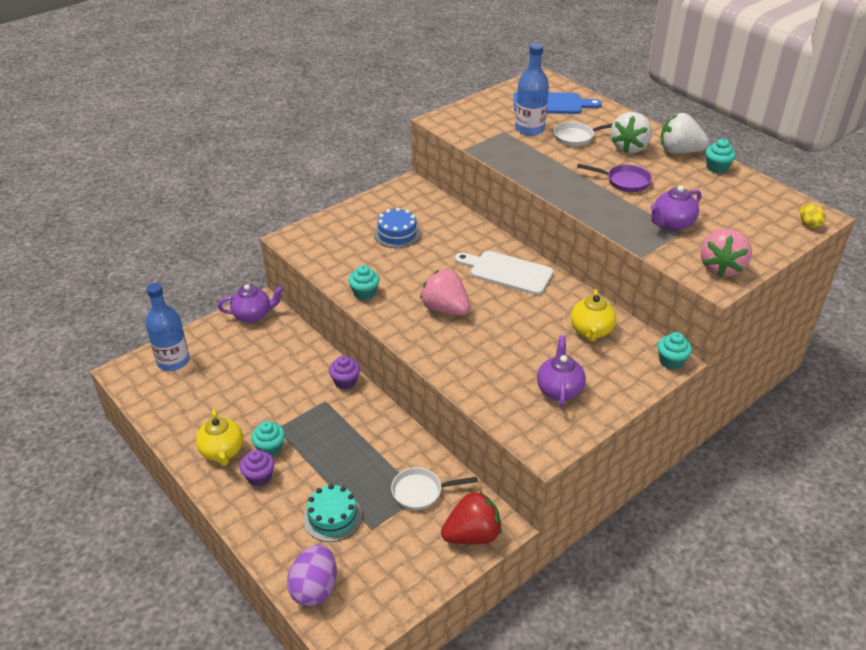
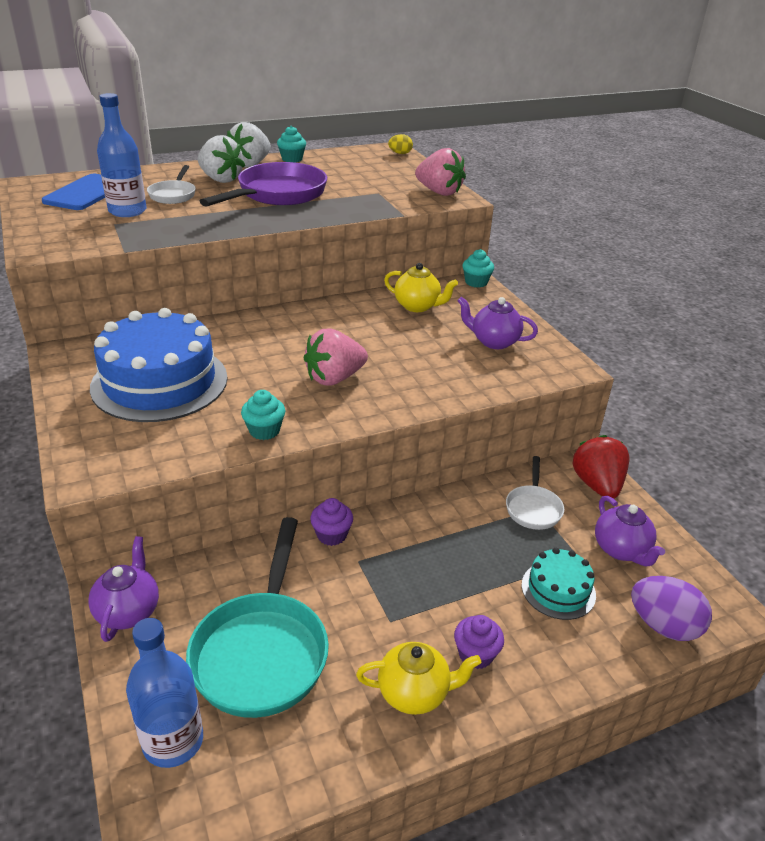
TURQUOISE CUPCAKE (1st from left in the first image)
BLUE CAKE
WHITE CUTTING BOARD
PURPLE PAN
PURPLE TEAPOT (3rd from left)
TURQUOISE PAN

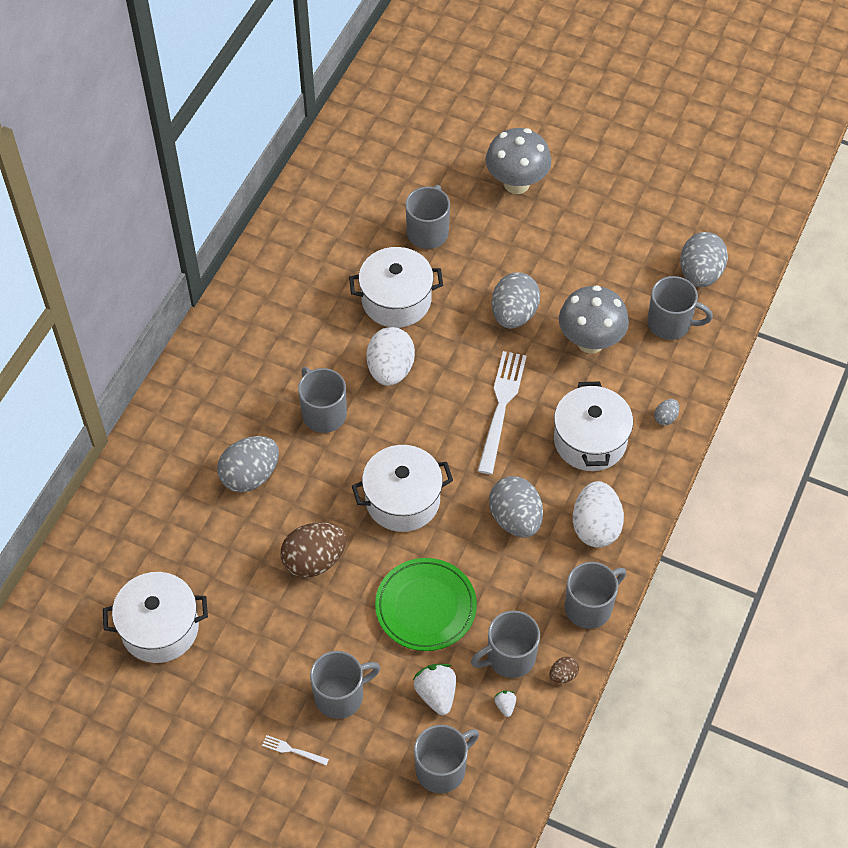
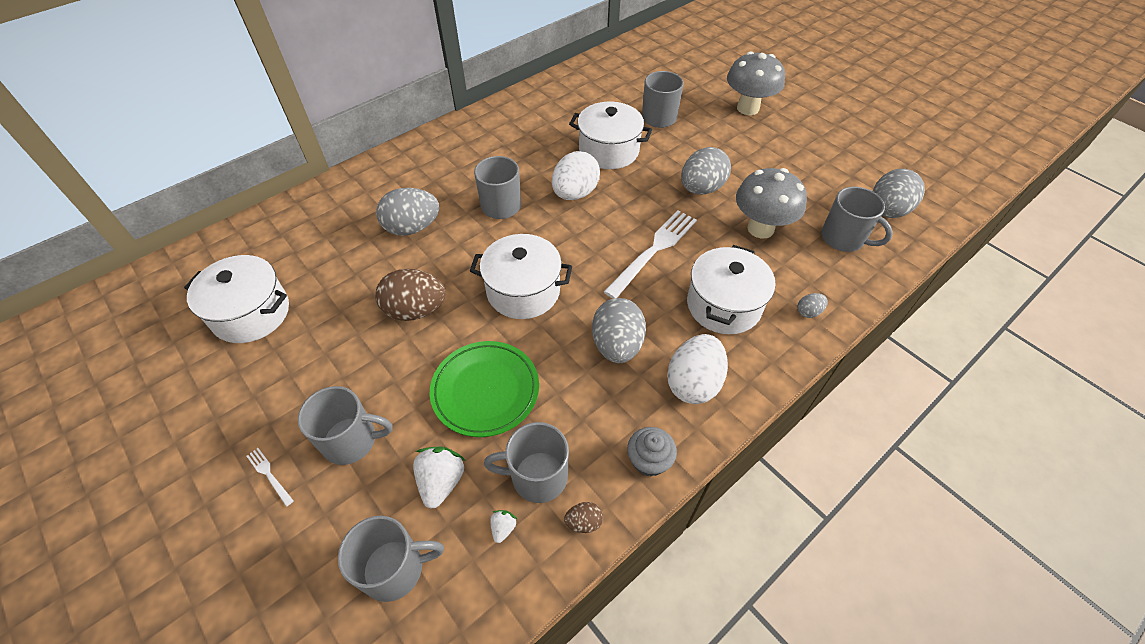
GREY CUPCAKE

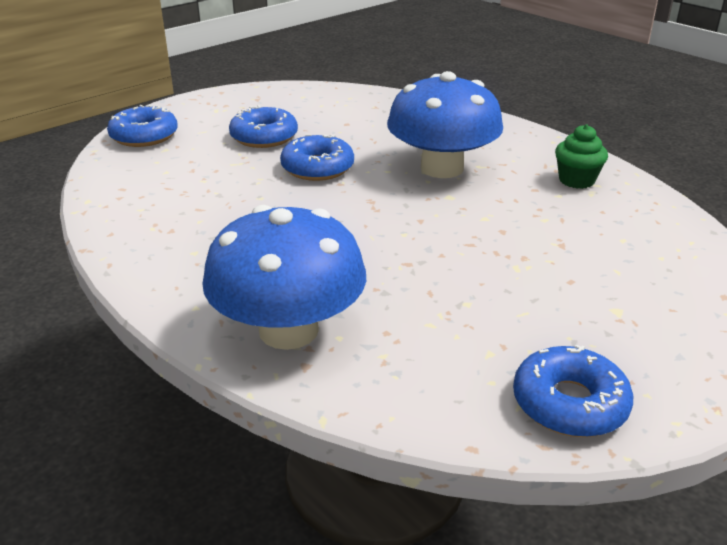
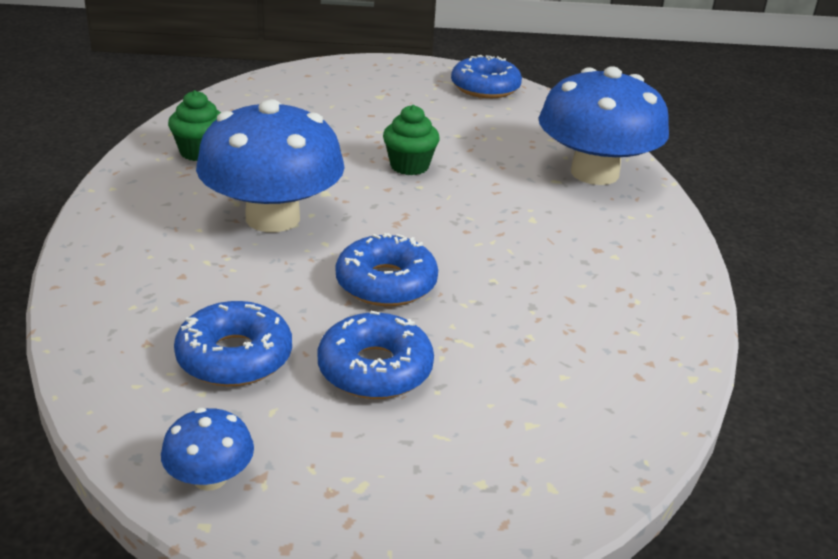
BLUE DONUT (1st from left)
BLUE MUSHROOM (1st from left)
GREEN CUPCAKE (2nd from left)

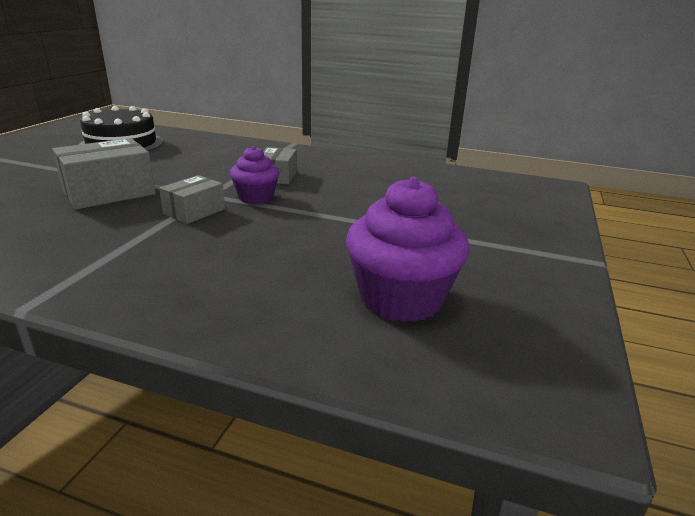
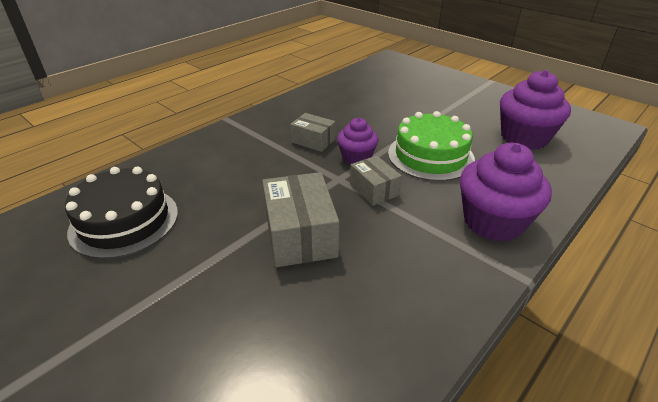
GREEN CAKE
PURPLE CUPCAKE (2nd from left)

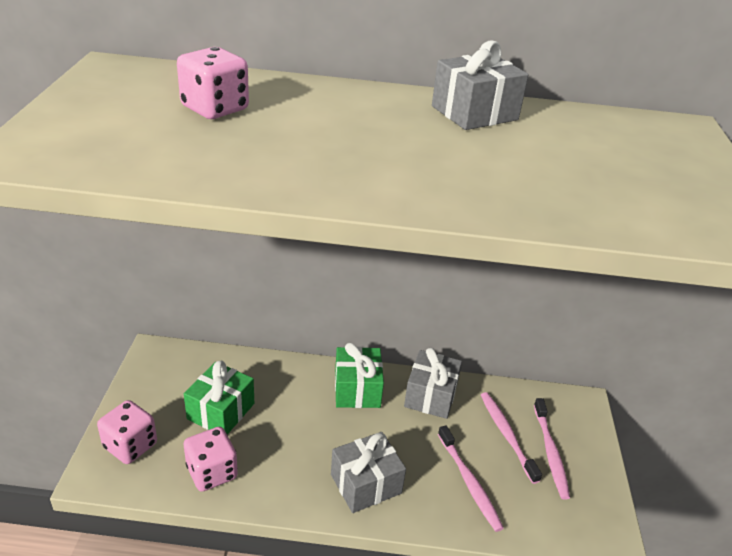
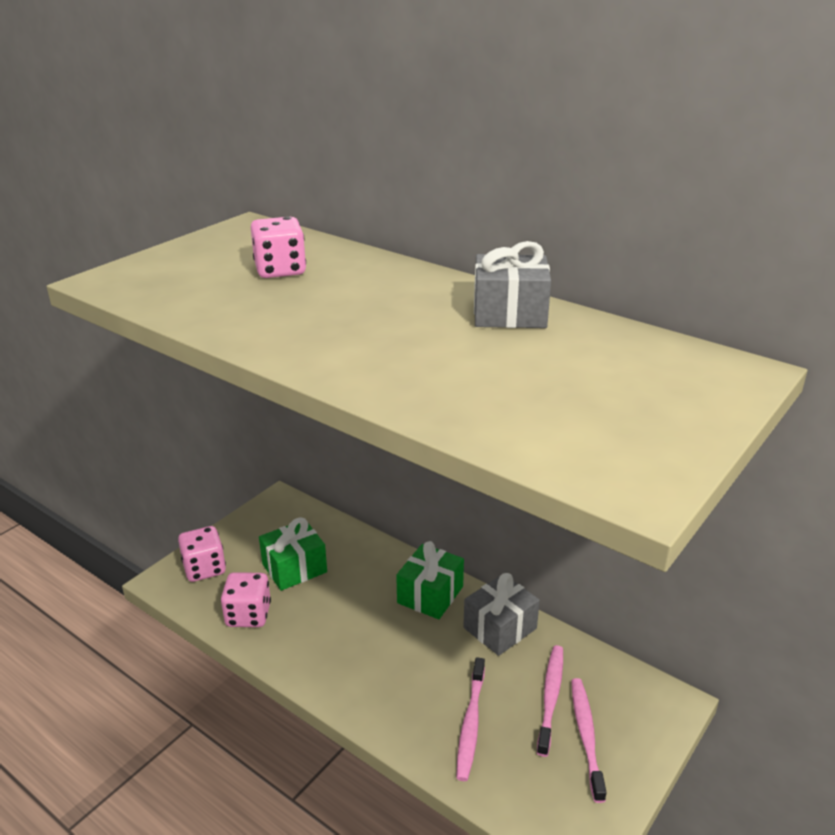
GREY GIFT (1st from left in the first image)
PINK TOOTHBRUSH (3rd from left)

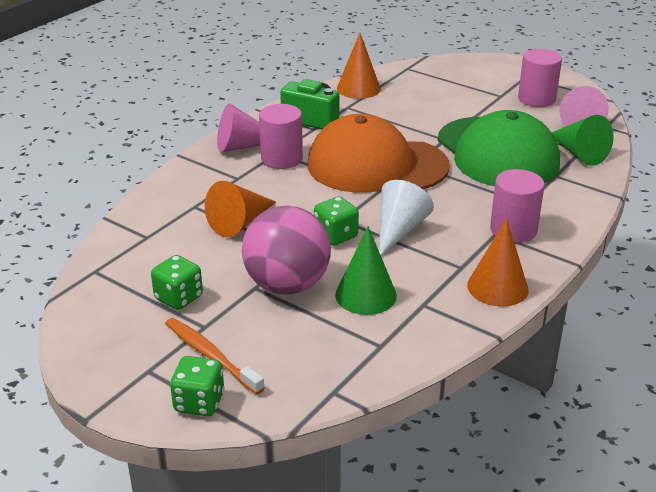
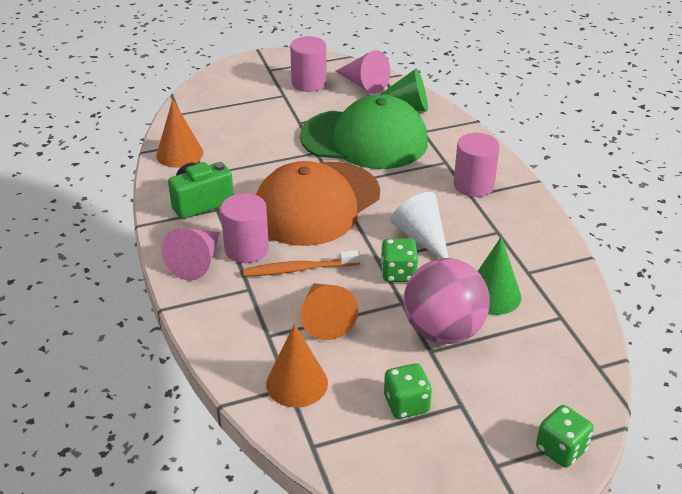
ORANGE TOOTHBRUSH
ORANGE CONE (2nd from left)

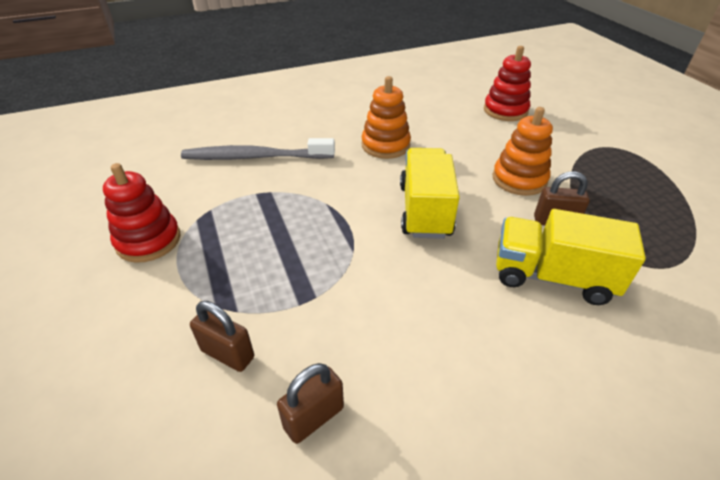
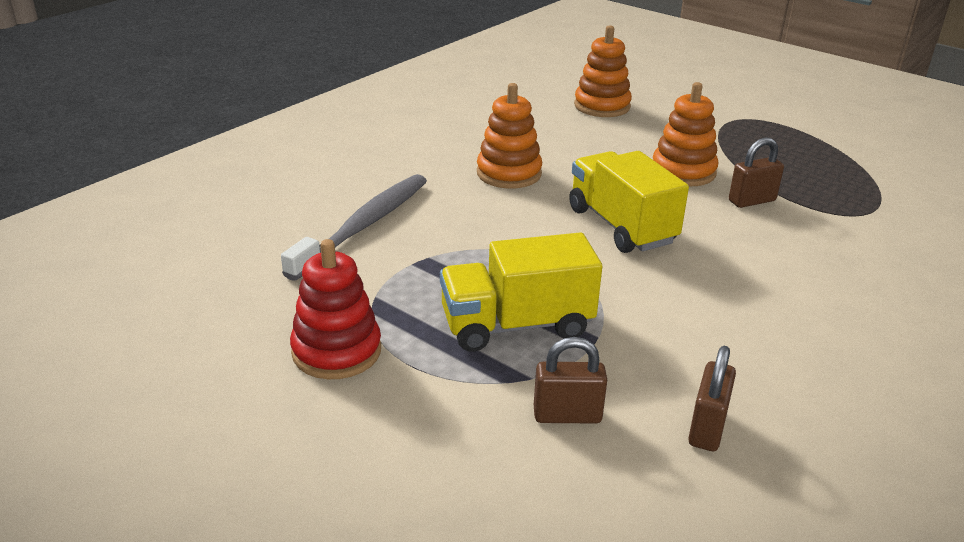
GREY TOOTHBRUSH
ORANGE STACKING TOY (2nd from left)
YELLOW TRUCK (1st from left)

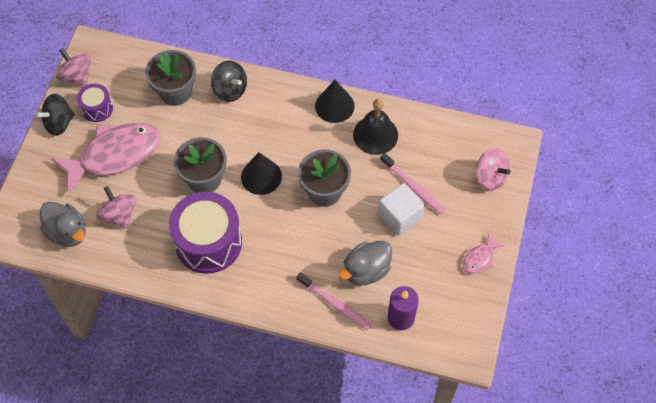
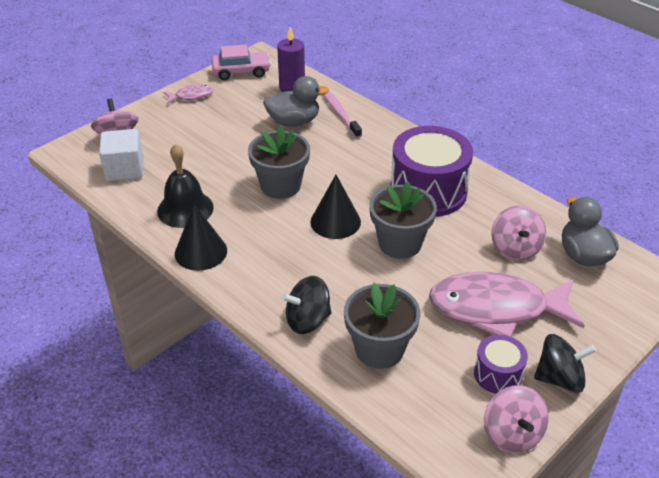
BLACK SPINNING TOP (1st from left)
WHITE CUBE
PINK TOOTHBRUSH (2nd from left in the first image)
PINK CAR

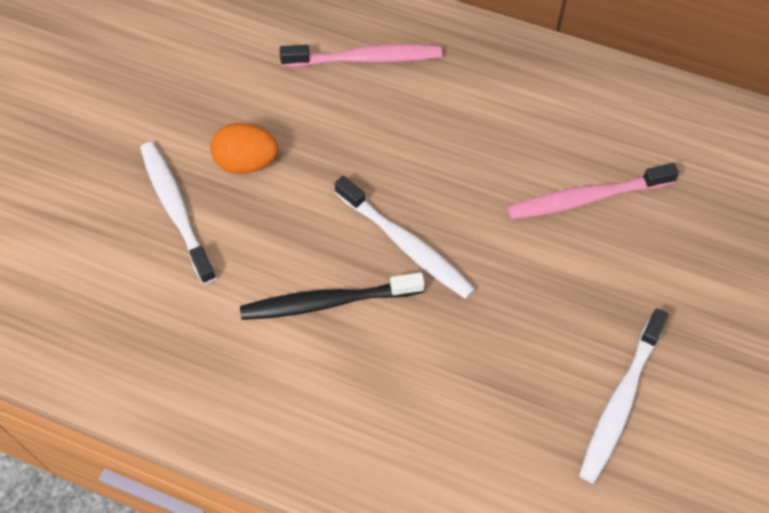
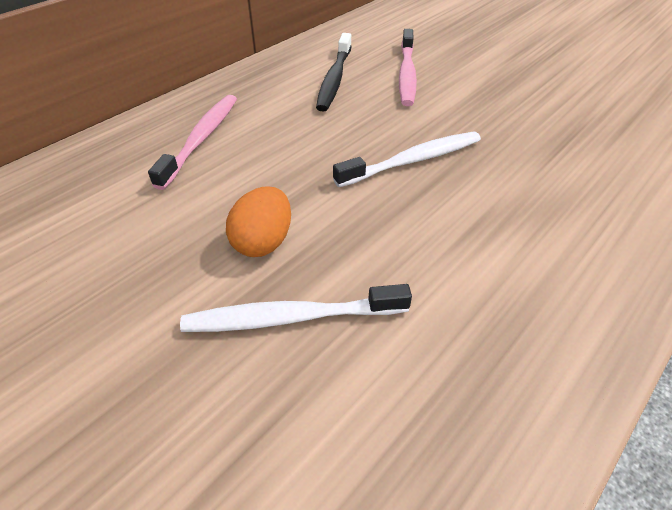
BLACK TOOTHBRUSH
WHITE TOOTHBRUSH (3rd from left in the first image)

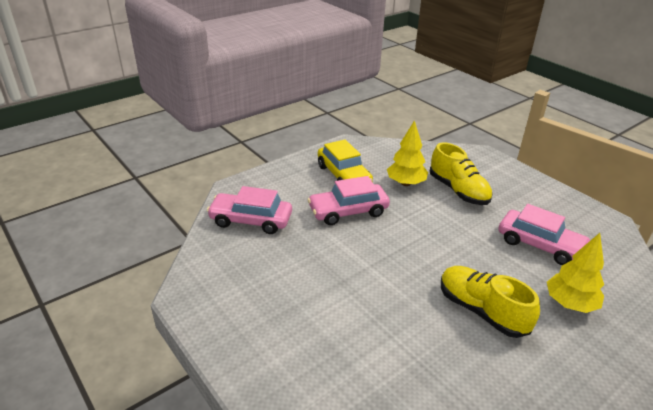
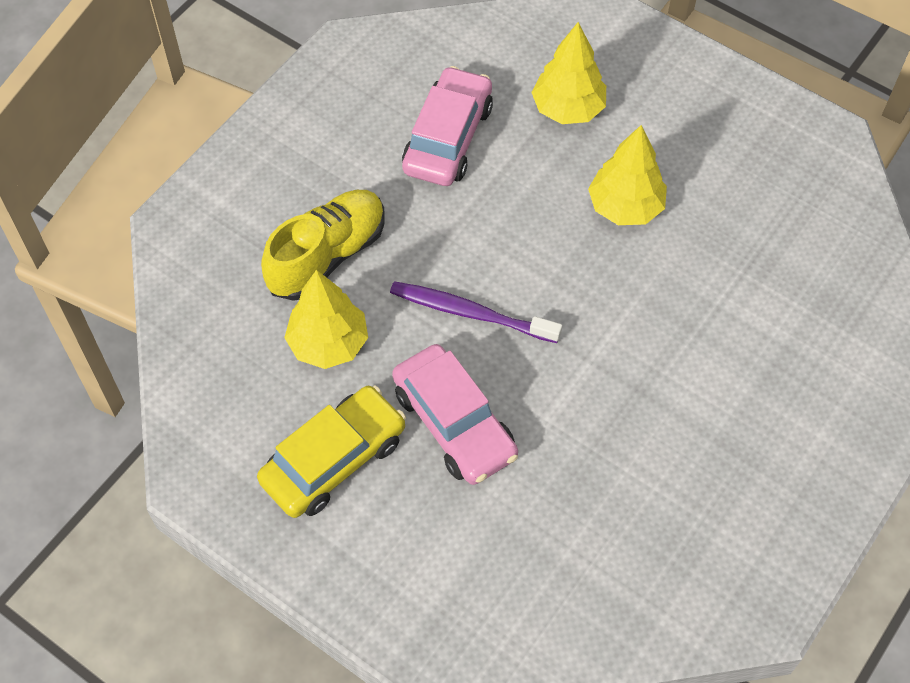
PINK CAR (1st from left in the first image)
YELLOW TREE (3rd from left)
PURPLE TOOTHBRUSH

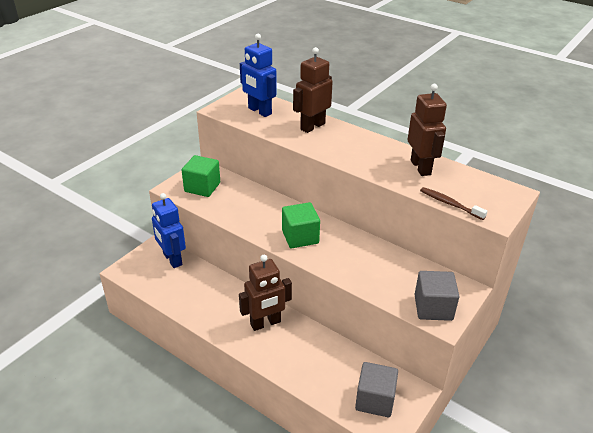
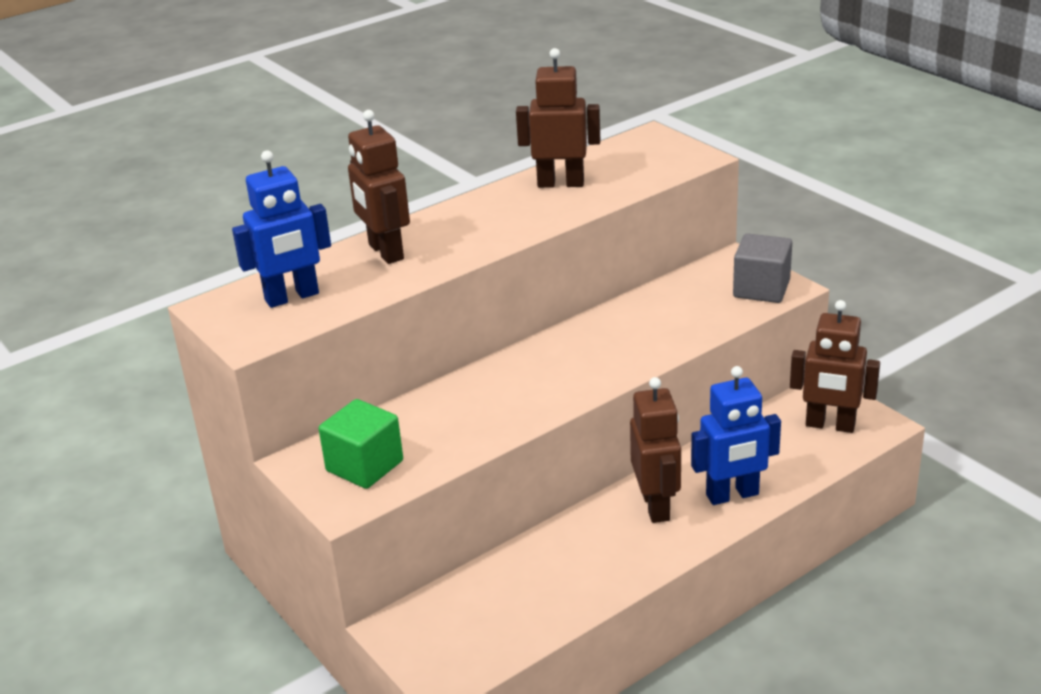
BLUE ROBOT (2nd from left)
GREEN CUBE (2nd from left in the first image)
BROWN ROBOT (4th from left)
BROWN TOOTHBRUSH

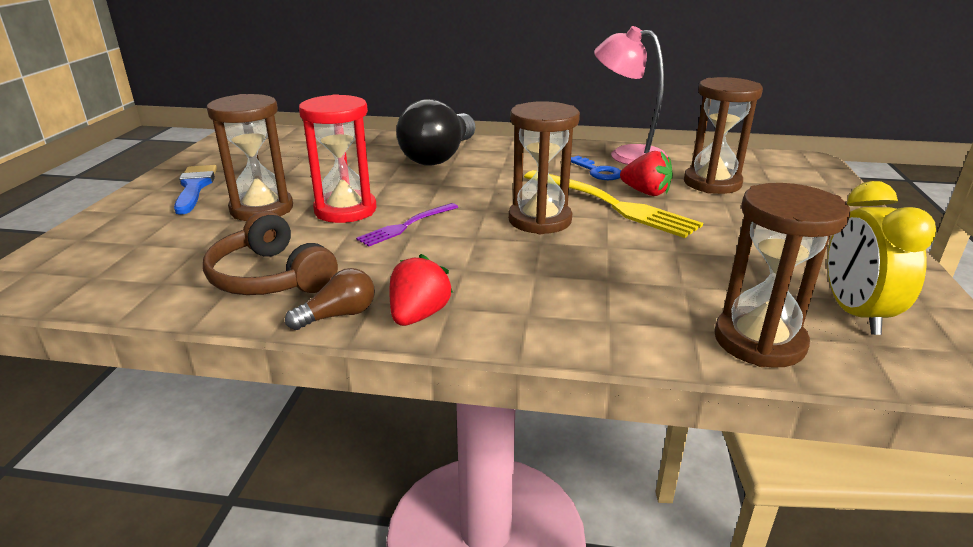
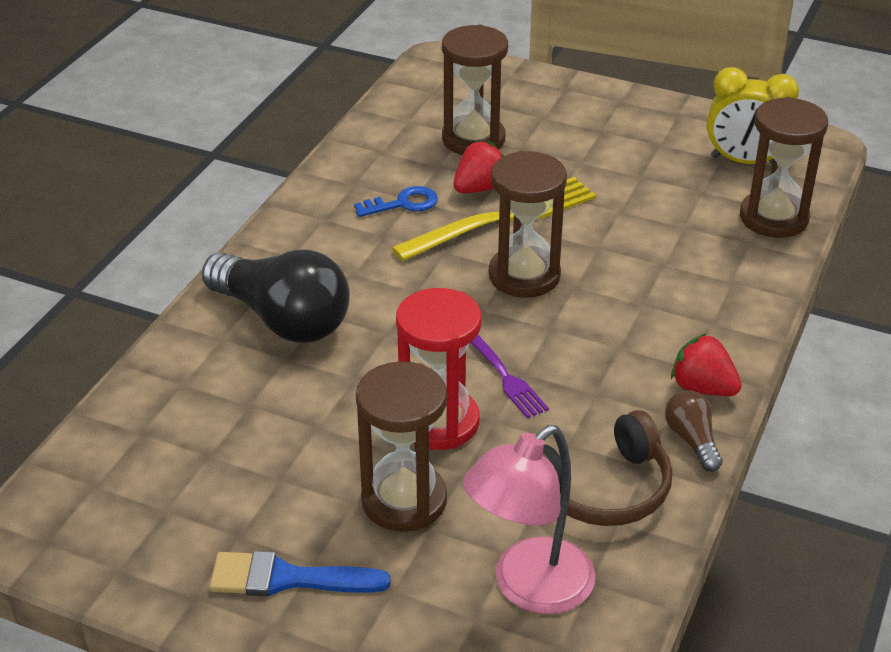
PINK LAMP

